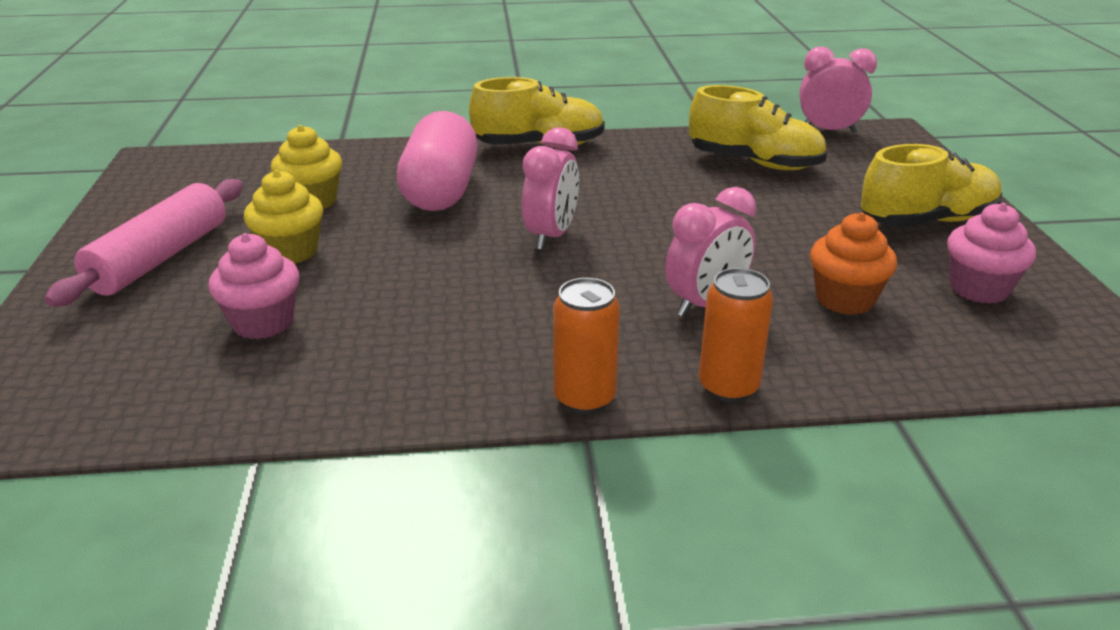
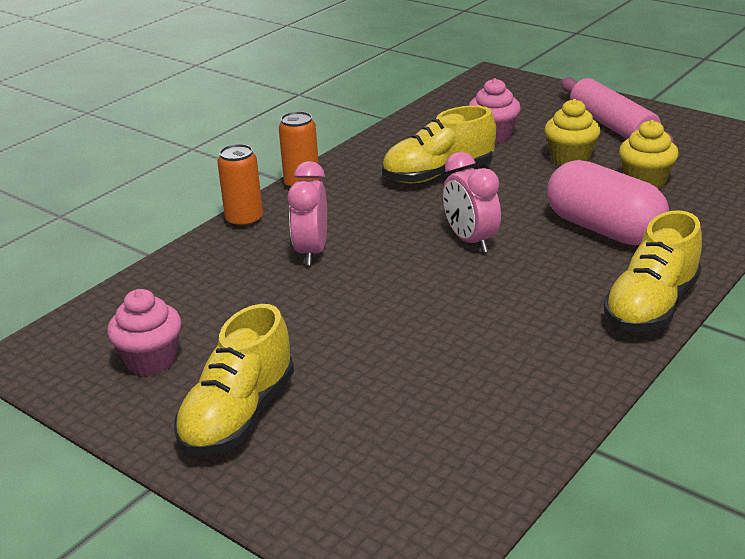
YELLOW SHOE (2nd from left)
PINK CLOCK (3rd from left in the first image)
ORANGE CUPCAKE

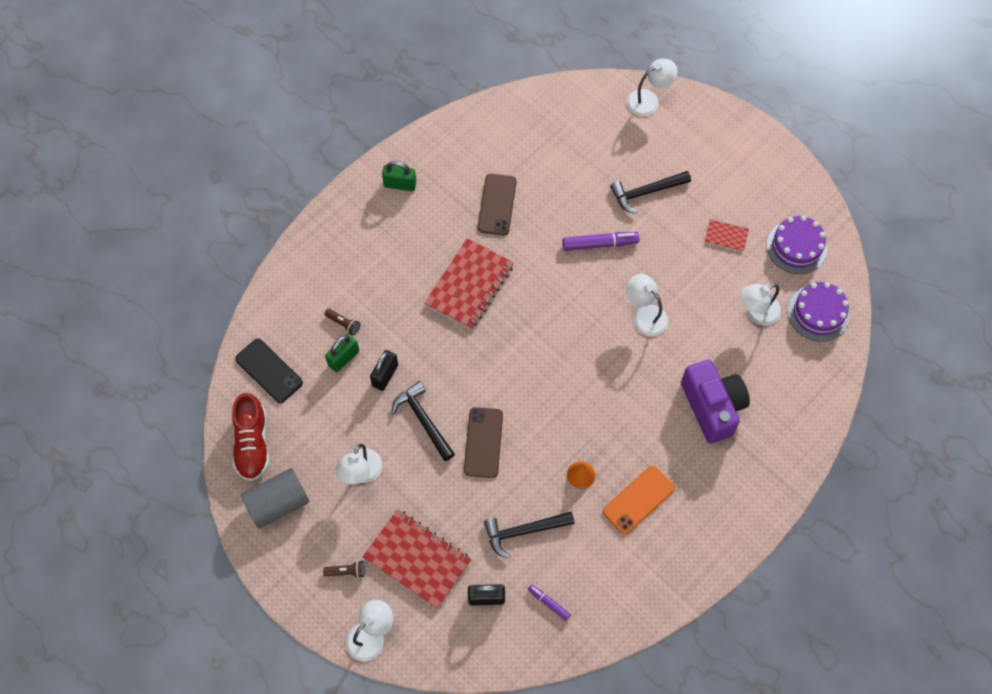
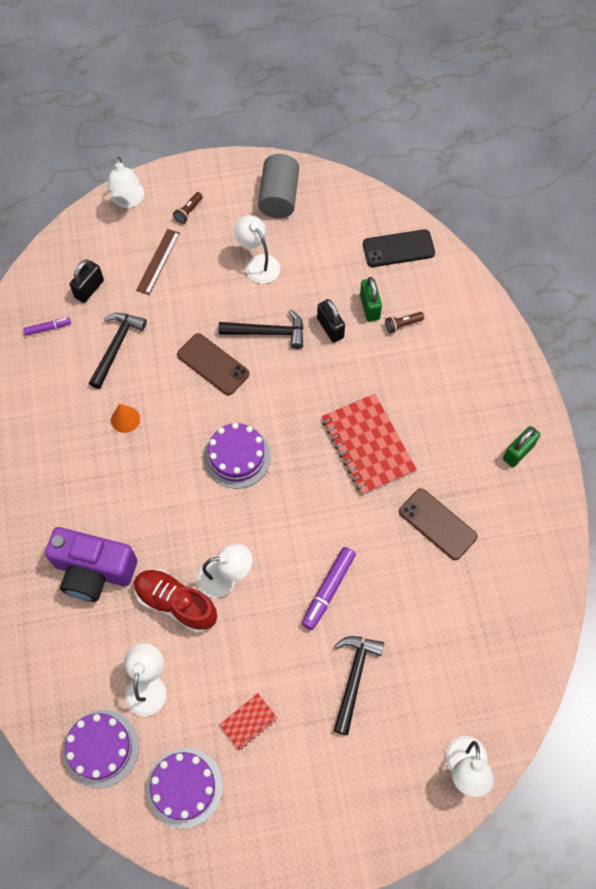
RED SHOE
BROWN RULER
ORANGE PHONE
PURPLE CAKE (3rd from left)

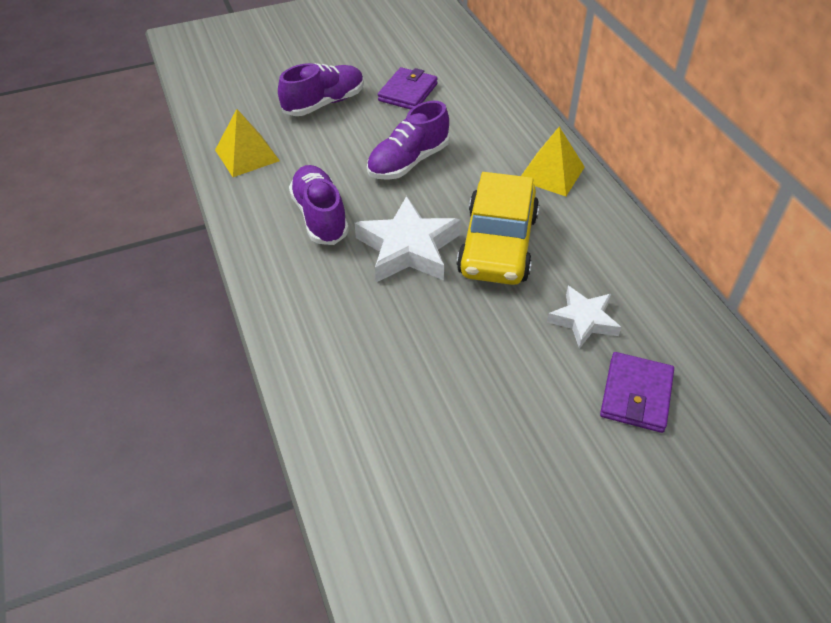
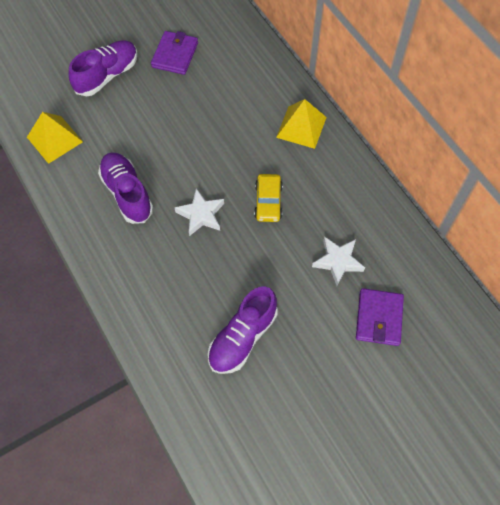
WHITE STAR (1st from left)
PURPLE SHOE (3rd from left)
YELLOW CAR

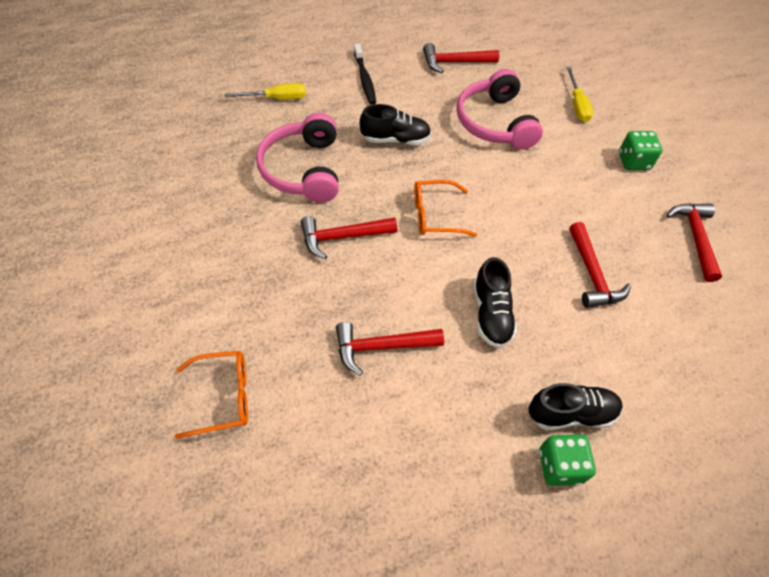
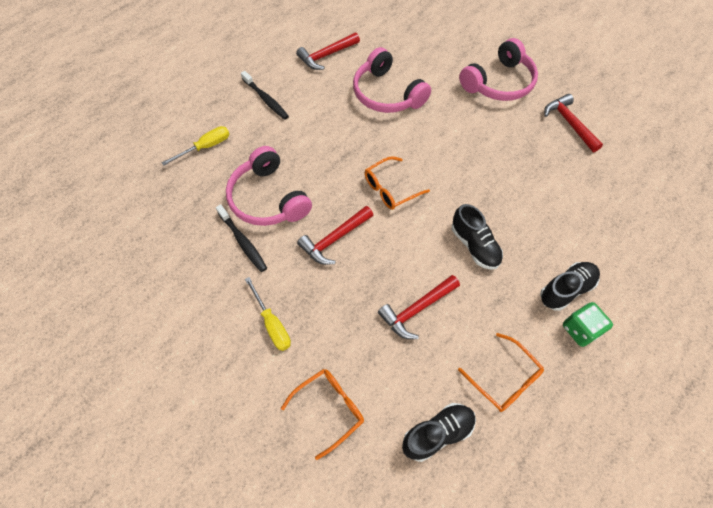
BLACK SHOE (1st from left)
YELLOW SCREWDRIVER (2nd from left)
RED HAMMER (4th from left in the first image)
PINK HEADPHONES (3rd from left)
BLACK TOOTHBRUSH (1st from left)
ORANGE GLASSES (3rd from left)

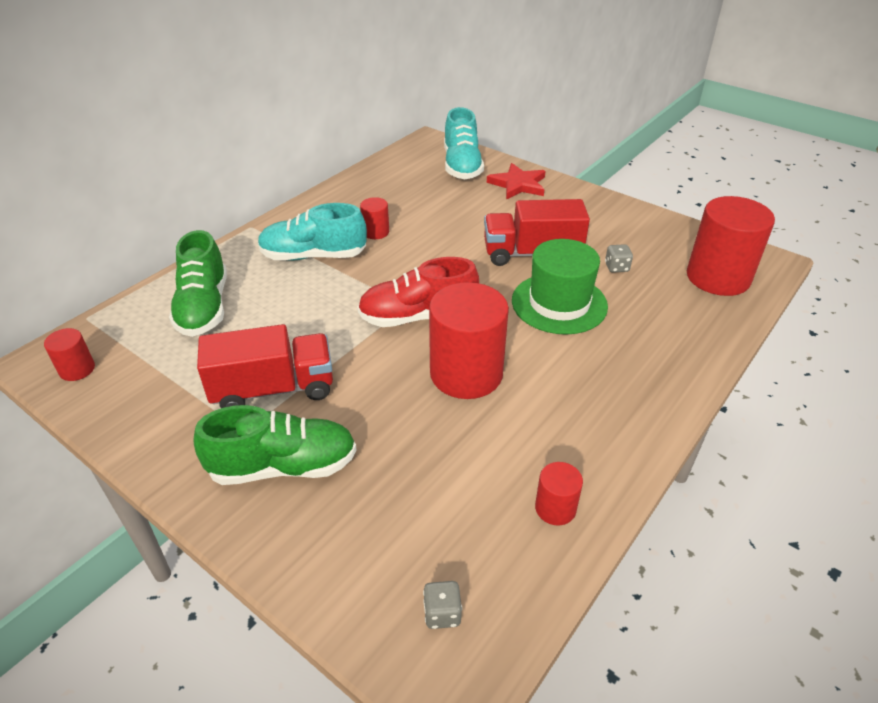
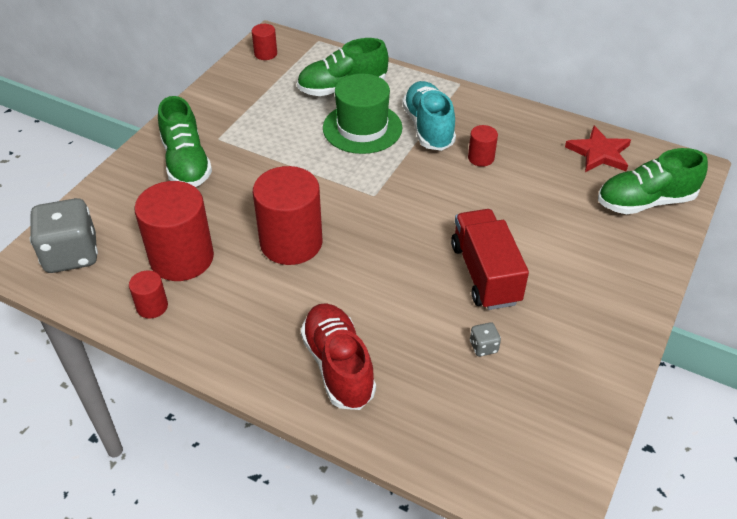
RED TRUCK (1st from left in the first image)
RED SHOE
GREY DICE (1st from left)
GREEN SHOE (3rd from left)
RED STAR
GREEN HAT
RED CYLINDER (2nd from left)

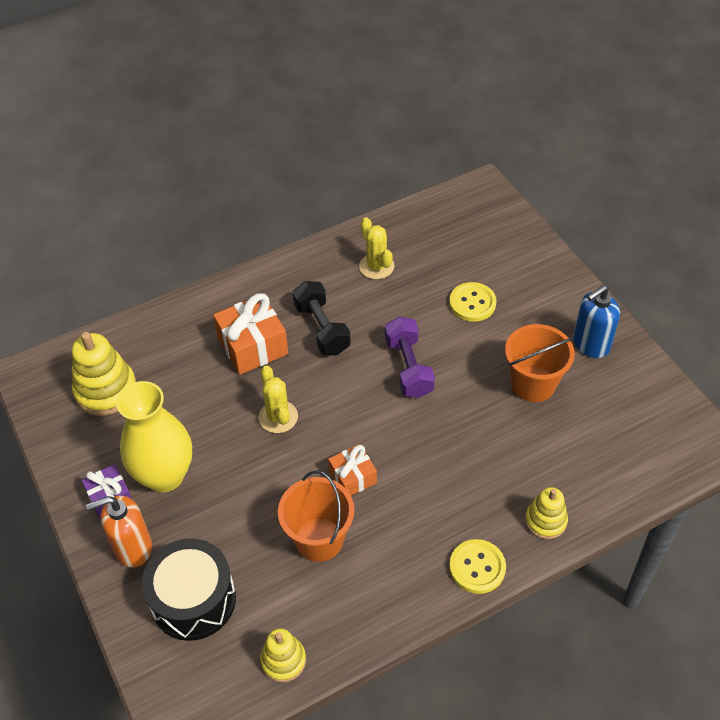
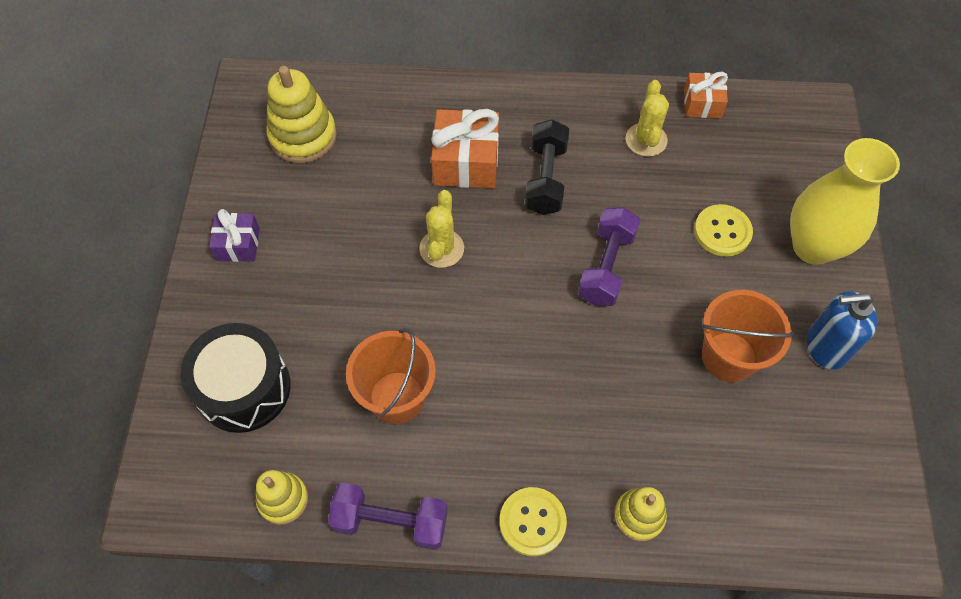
ORANGE SOAP DISPENSER
YELLOW VASE
ORANGE GIFT (2nd from left)
PURPLE DUMBBELL (1st from left)

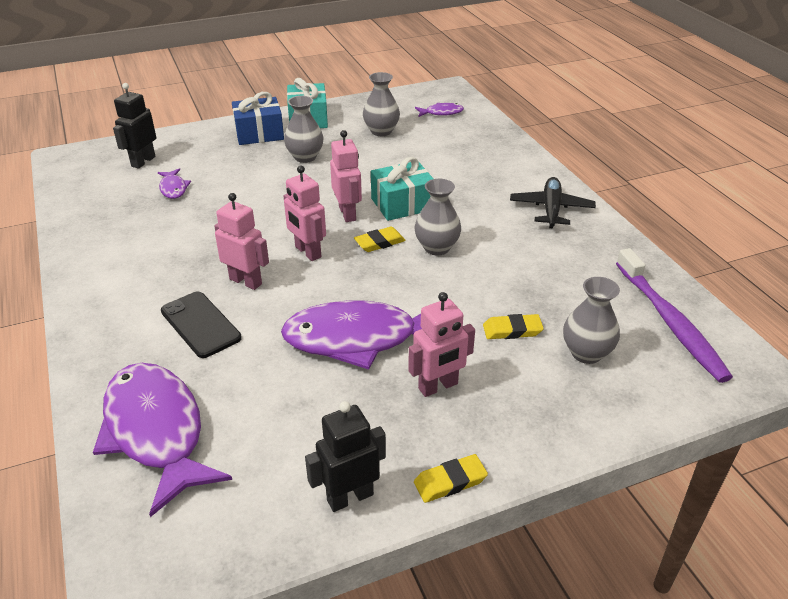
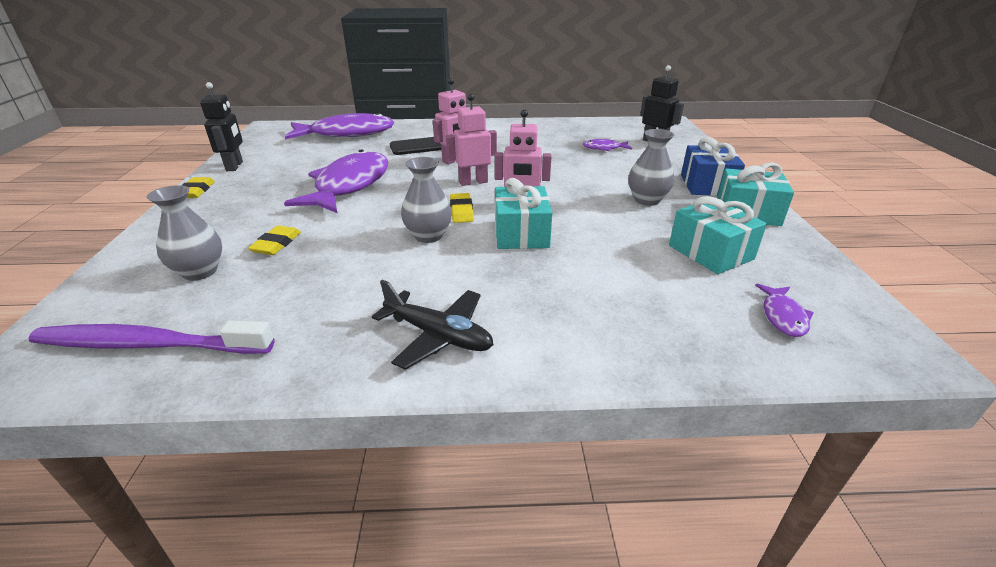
TURQUOISE GIFT (2nd from left)
PINK ROBOT (4th from left in the first image)

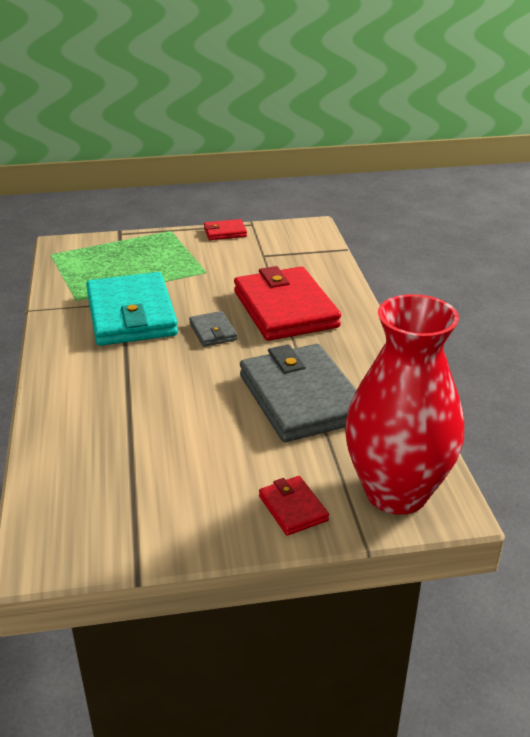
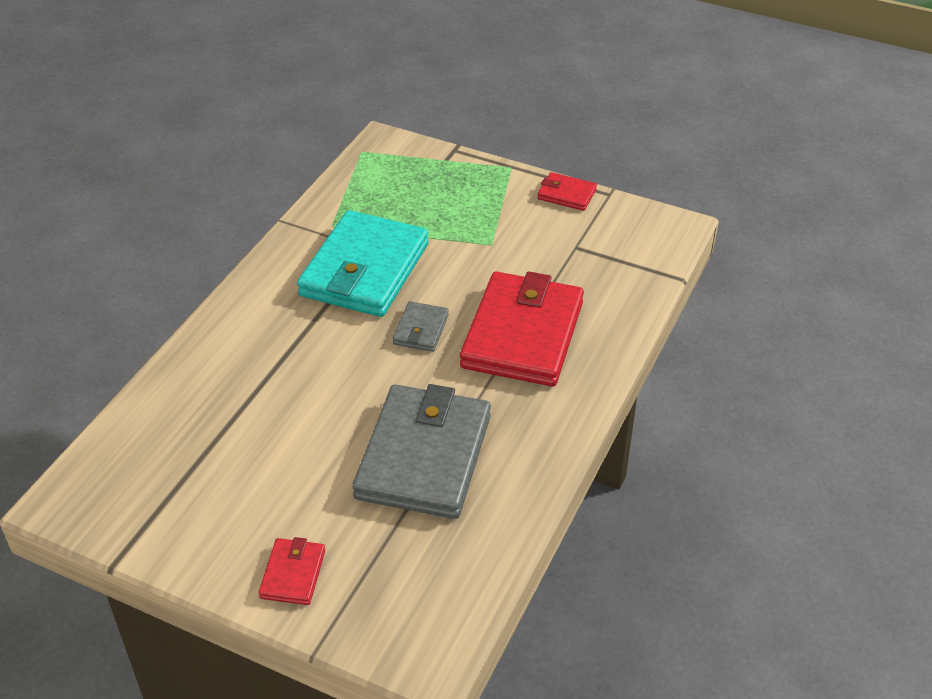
RED VASE

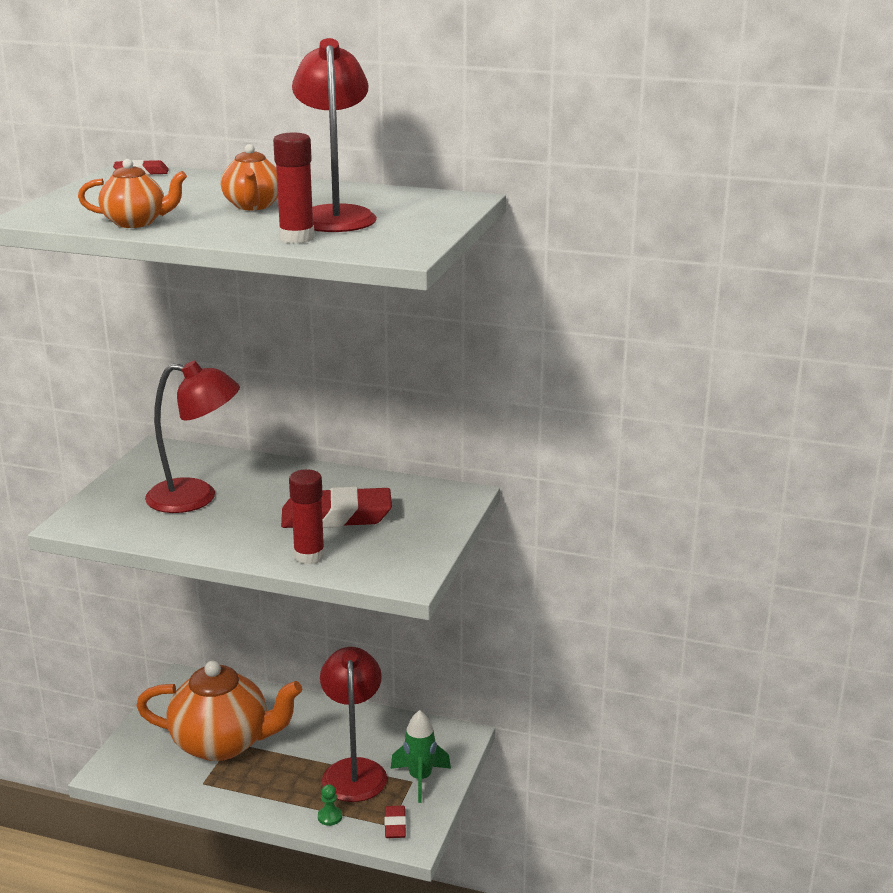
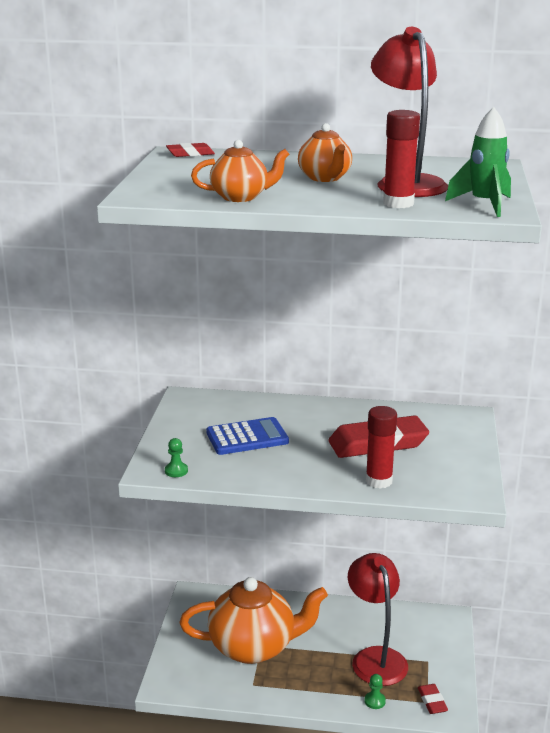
BLUE CALCULATOR
GREEN ROCKET
GREEN PAWN (1st from left)

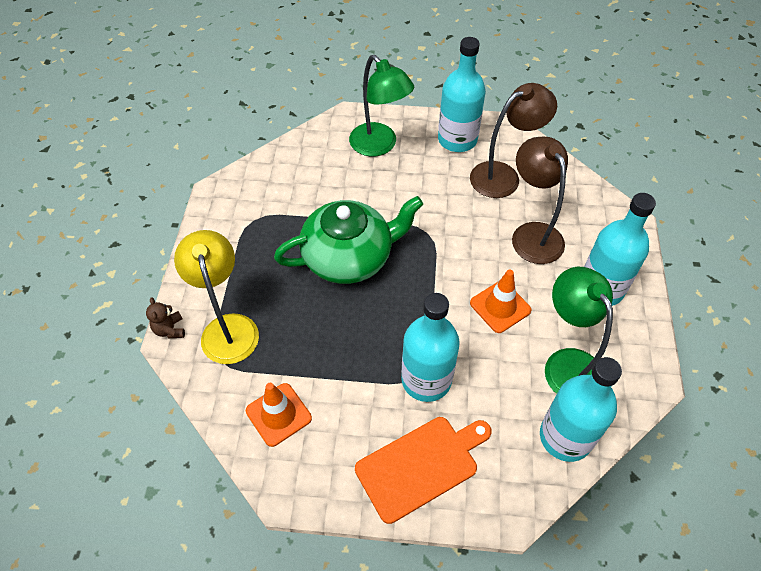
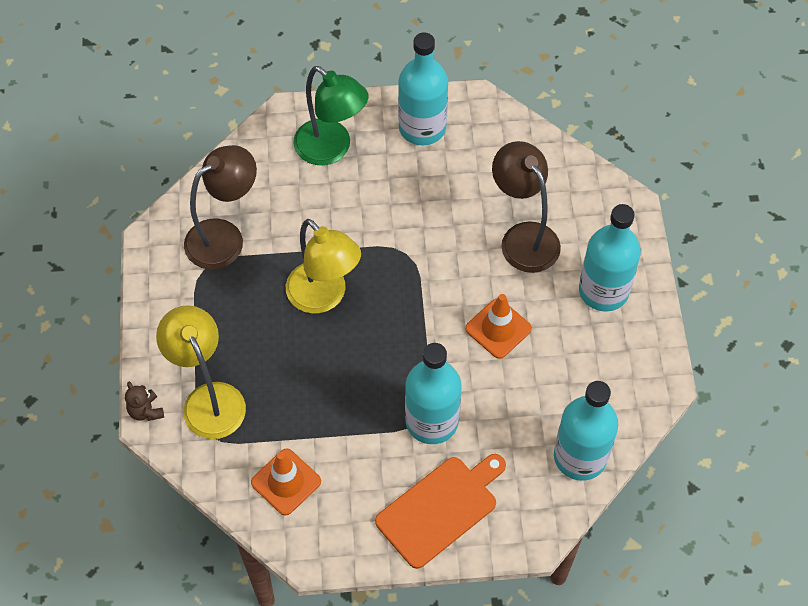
YELLOW LAMP (2nd from left)
BROWN LAMP (1st from left)
GREEN LAMP (2nd from left in the first image)

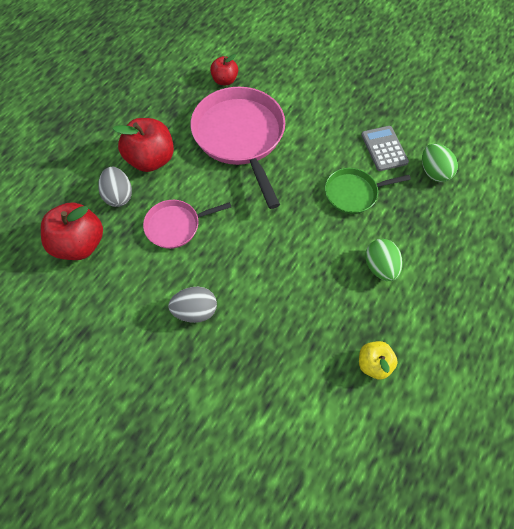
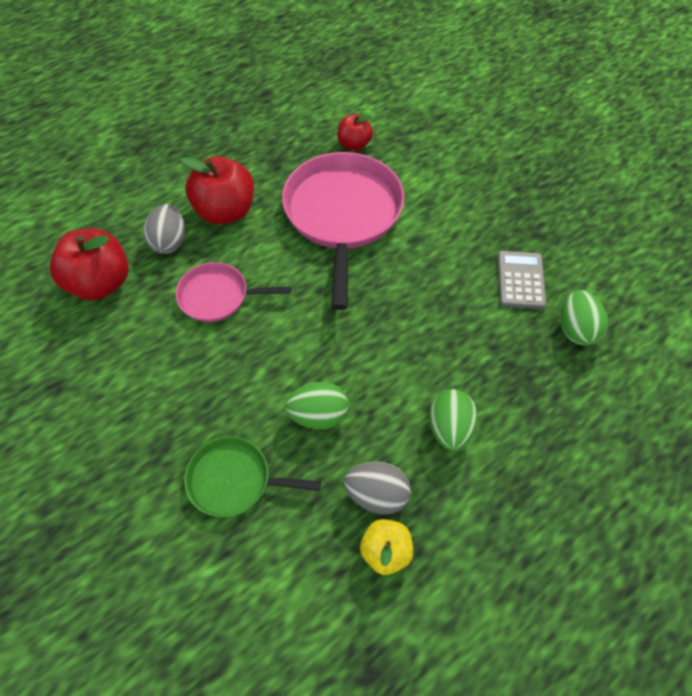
GREY EGG (2nd from left)
GREEN PAN
GREEN EGG (1st from left)

